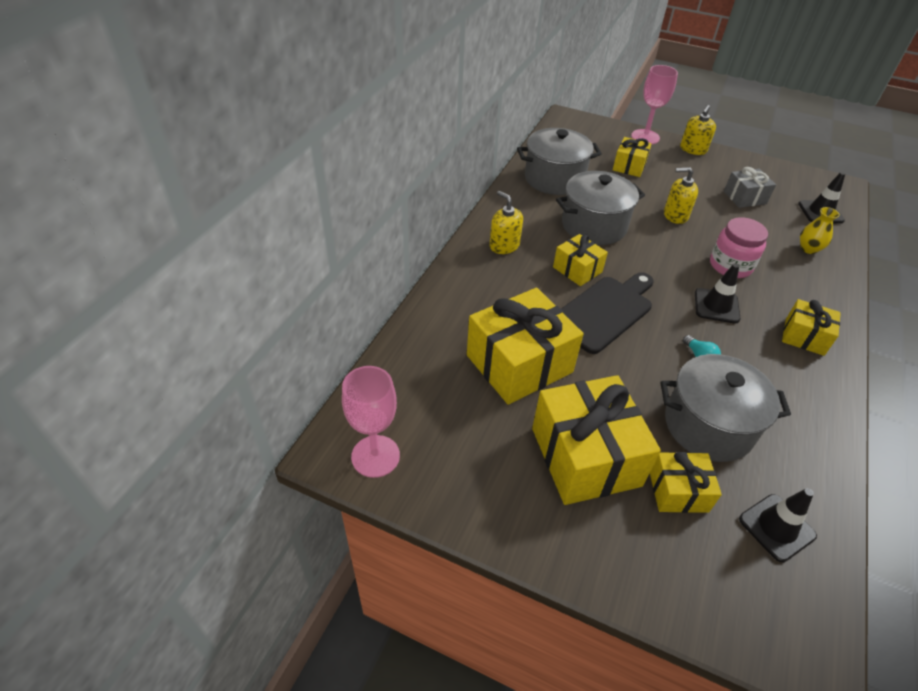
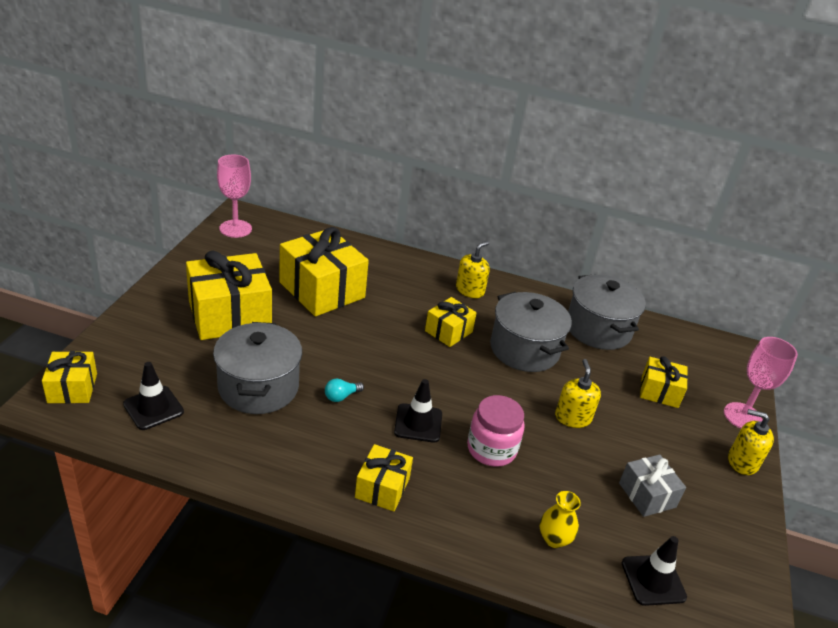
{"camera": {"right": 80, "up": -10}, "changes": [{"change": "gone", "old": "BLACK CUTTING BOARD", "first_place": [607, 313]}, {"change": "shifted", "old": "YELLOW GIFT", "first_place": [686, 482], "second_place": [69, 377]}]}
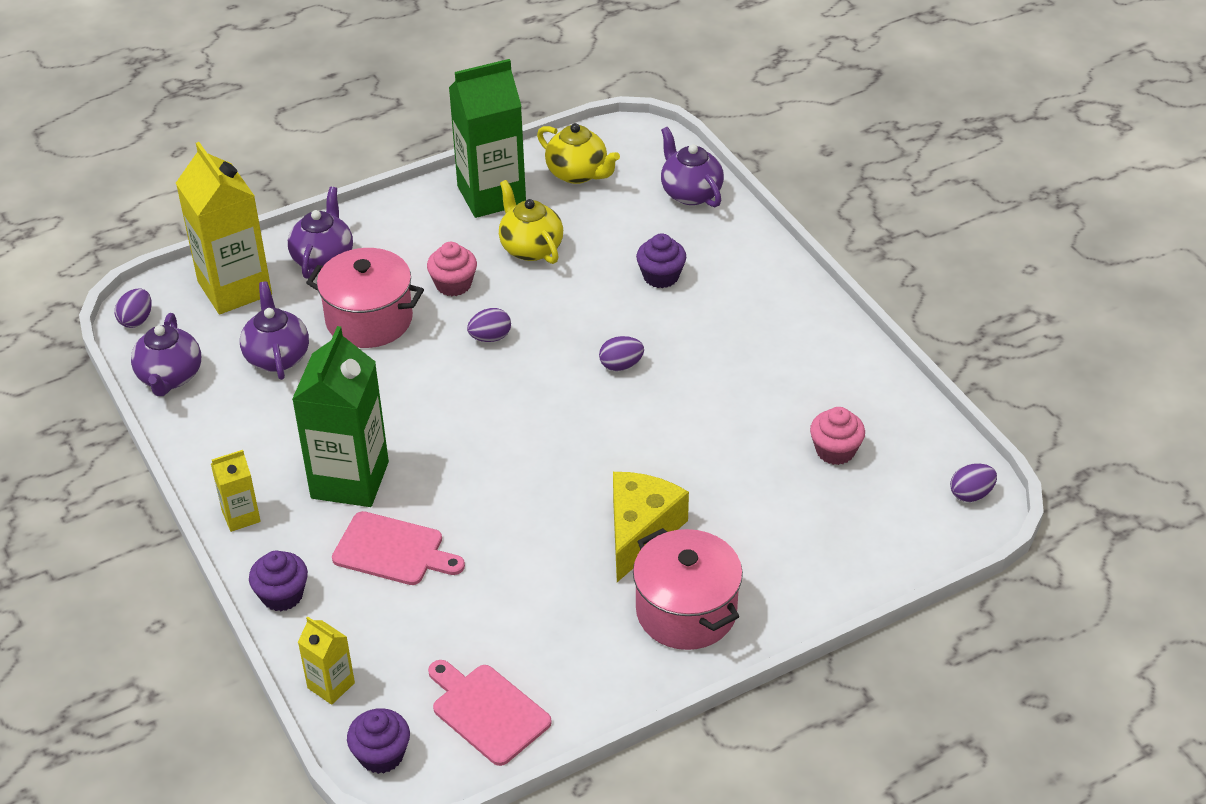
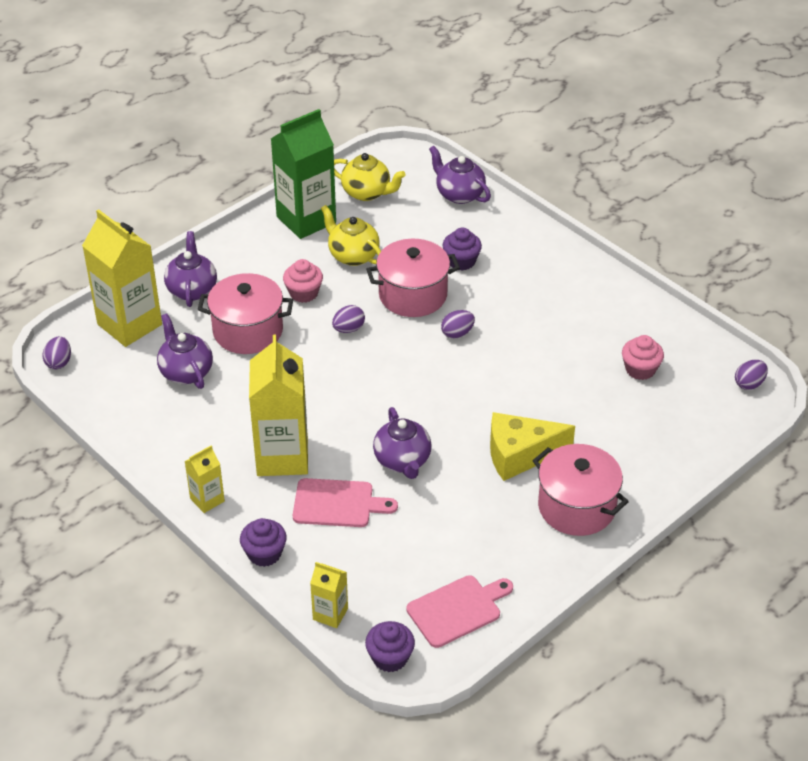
{"camera": {"right": -15, "up": 0}, "changes": [{"change": "shifted", "old": "PURPLE TEAPOT", "first_place": [166, 354], "second_place": [402, 443]}, {"change": "repainted", "old": "GREEN CARTON", "new": "YELLOW CARTON", "first_place": [340, 416], "second_place": [278, 405]}, {"change": "rotated", "old": "YELLOW CHEESE", "first_place": [651, 527], "second_place": [532, 446], "degrees": -105}, {"change": "rotated", "old": "PINK CUTTING BOARD", "first_place": [490, 713], "second_place": [459, 611], "degrees": 120}, {"change": "new", "new": "PINK POT", "second_place": [413, 278]}]}
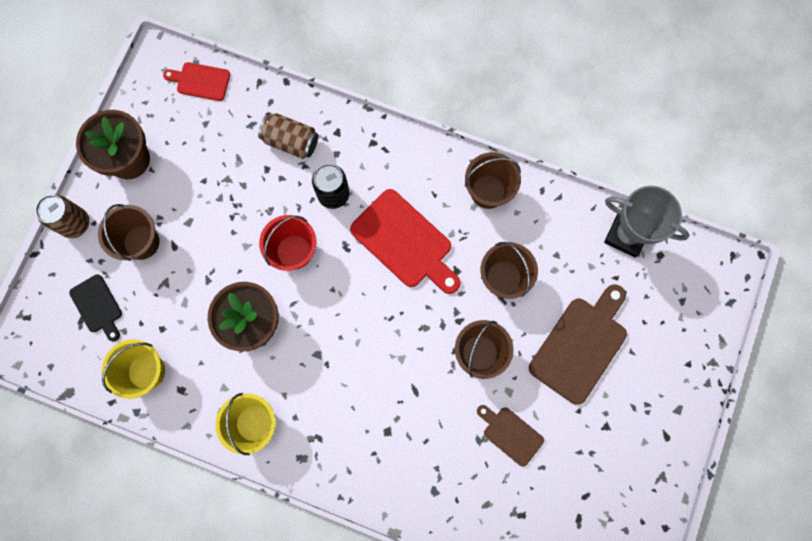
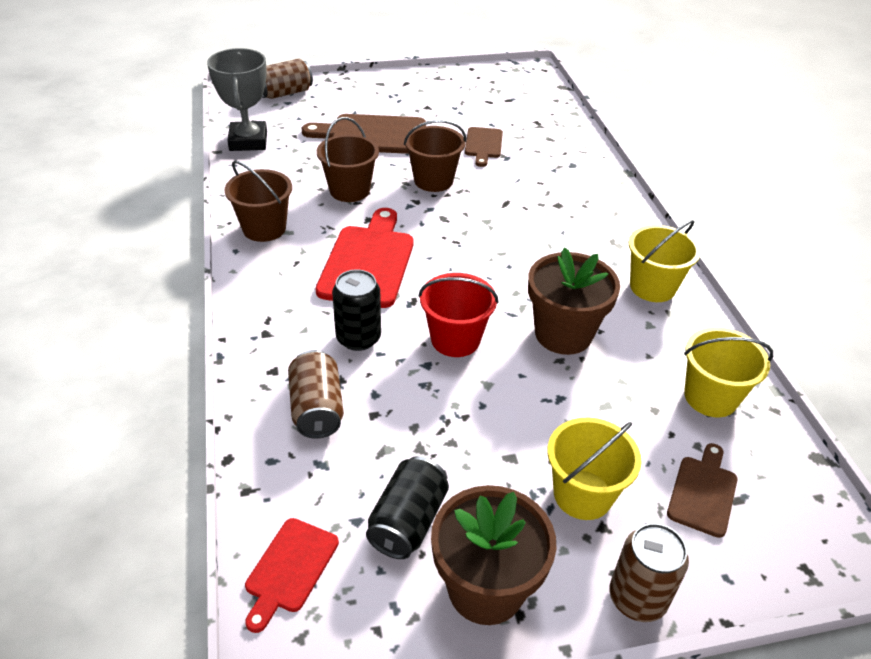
{"camera": {"right": -125, "up": -35}, "changes": [{"change": "rotated", "old": "RED CUTTING BOARD", "first_place": [196, 81], "second_place": [292, 575], "degrees": 45}, {"change": "repainted", "old": "BROWN BUCKET", "new": "YELLOW BUCKET", "first_place": [128, 232], "second_place": [594, 468]}, {"change": "repainted", "old": "BLACK CUTTING BOARD", "new": "BROWN CUTTING BOARD", "first_place": [95, 307], "second_place": [702, 490]}, {"change": "new", "new": "BROWN CAN", "second_place": [287, 79]}, {"change": "new", "new": "BLACK CAN", "second_place": [407, 507]}]}
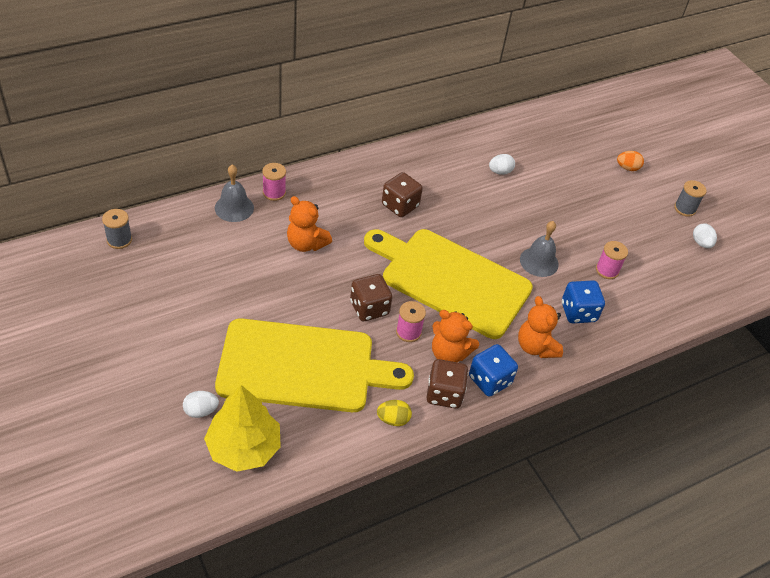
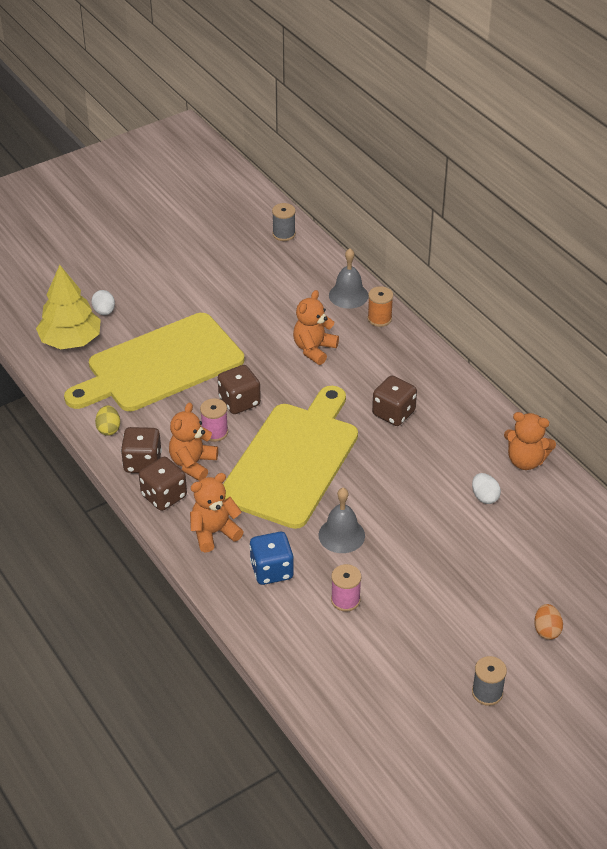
{"camera": {"right": 90, "up": -5}, "changes": [{"change": "repainted", "old": "PINK SPOOL", "new": "ORANGE SPOOL", "first_place": [274, 182], "second_place": [380, 306]}, {"change": "gone", "old": "WHITE EGG", "first_place": [705, 235]}, {"change": "rotated", "old": "YELLOW CUTTING BOARD", "first_place": [314, 365], "second_place": [154, 362], "degrees": 60}, {"change": "repainted", "old": "BLUE DICE", "new": "BROWN DICE", "first_place": [493, 370], "second_place": [163, 484]}, {"change": "new", "new": "ORANGE TEDDY BEAR", "second_place": [530, 441]}]}
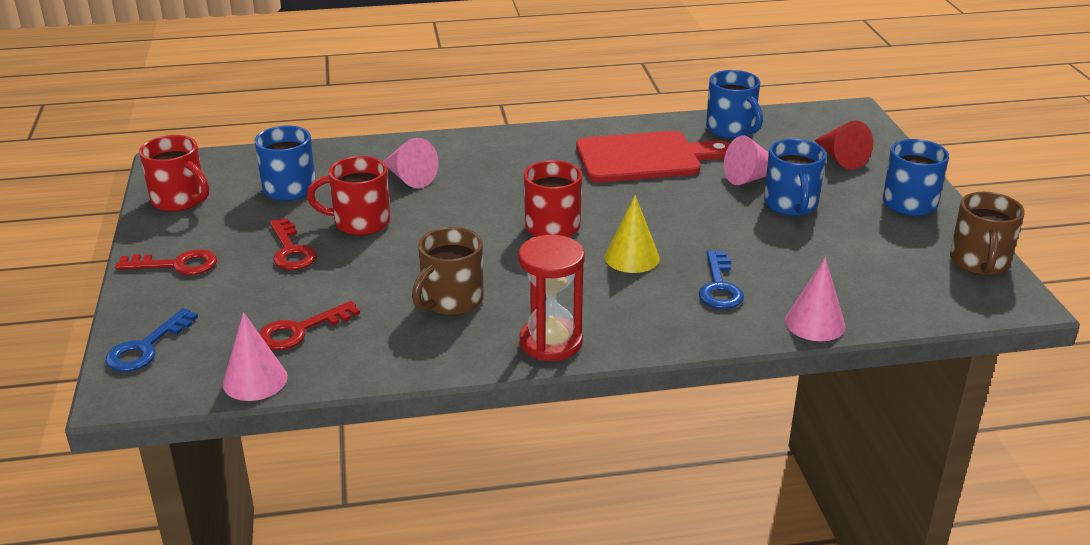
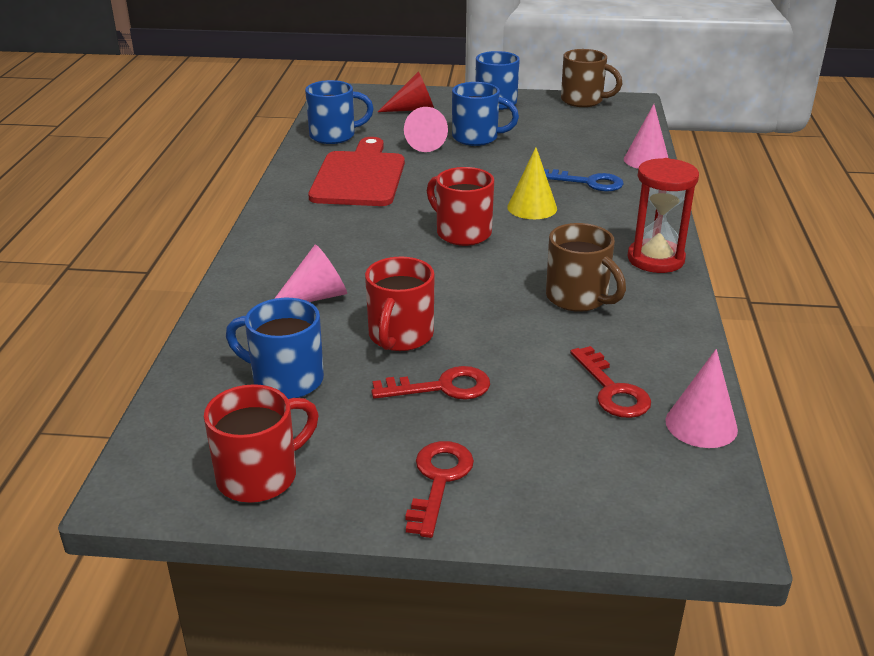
{"camera": {"right": -75, "up": 0}, "changes": [{"change": "gone", "old": "BLUE KEY", "first_place": [151, 340]}]}
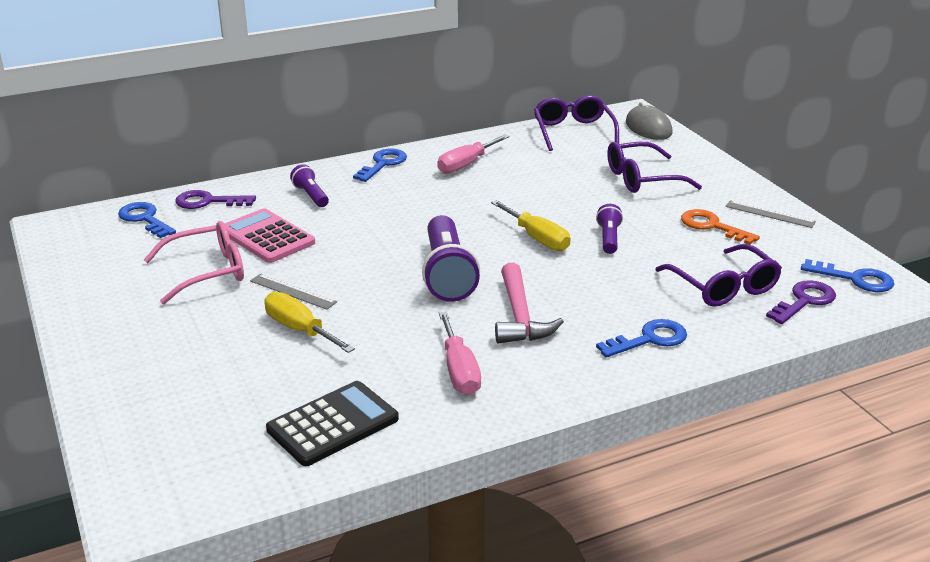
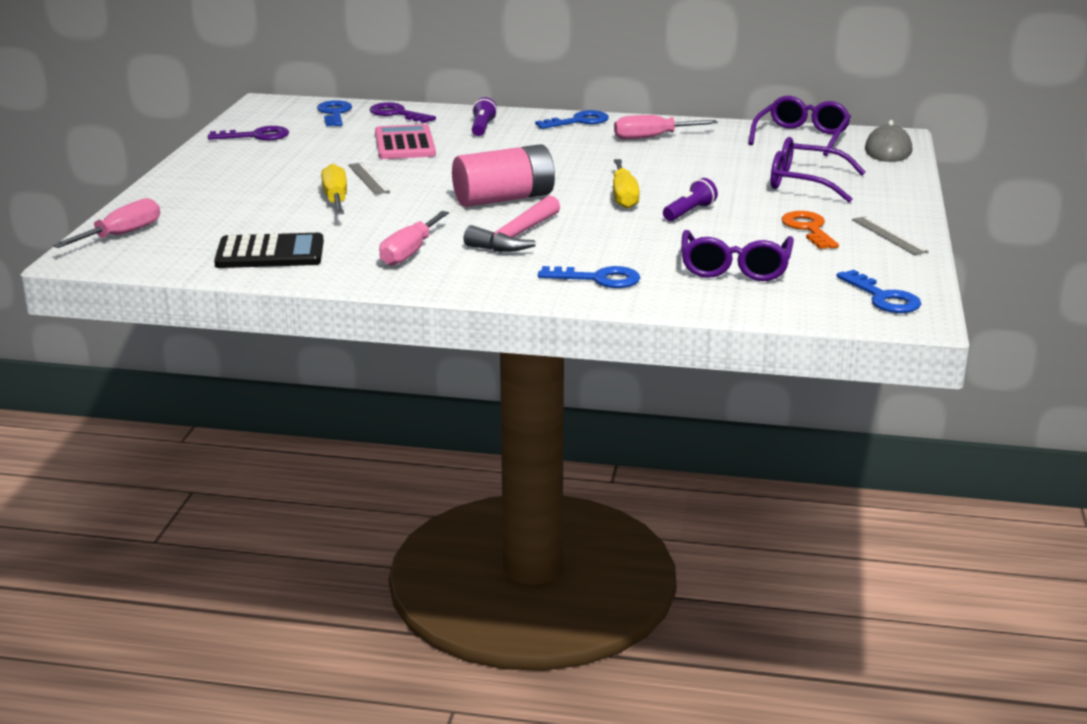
{"camera": {"right": 35, "up": -5}, "changes": [{"change": "swapped", "old": "PURPLE FLASHLIGHT", "new": "PINK BATTERY", "first_place": [451, 258], "second_place": [503, 175]}, {"change": "gone", "old": "PINK GLASSES", "first_place": [194, 262]}, {"change": "shifted", "old": "PURPLE KEY", "first_place": [801, 302], "second_place": [248, 133]}, {"change": "new", "new": "PINK SCREWDRIVER", "second_place": [106, 223]}]}
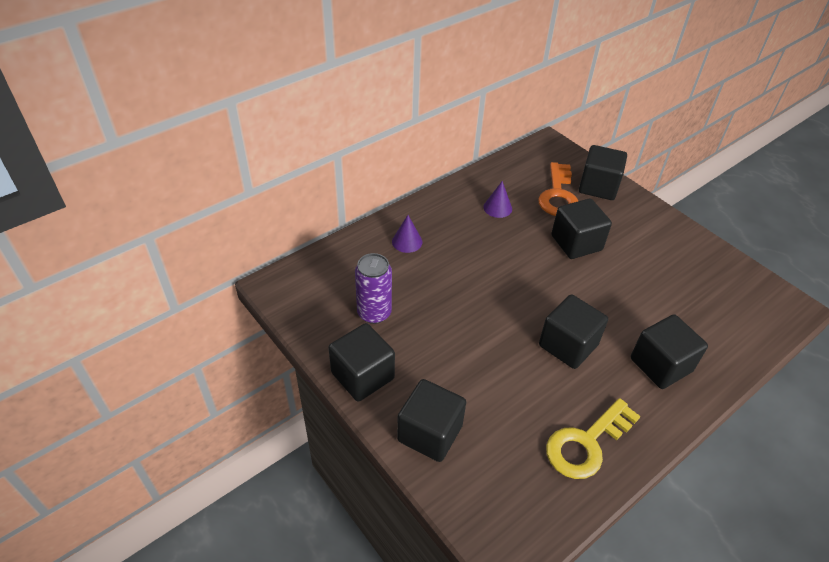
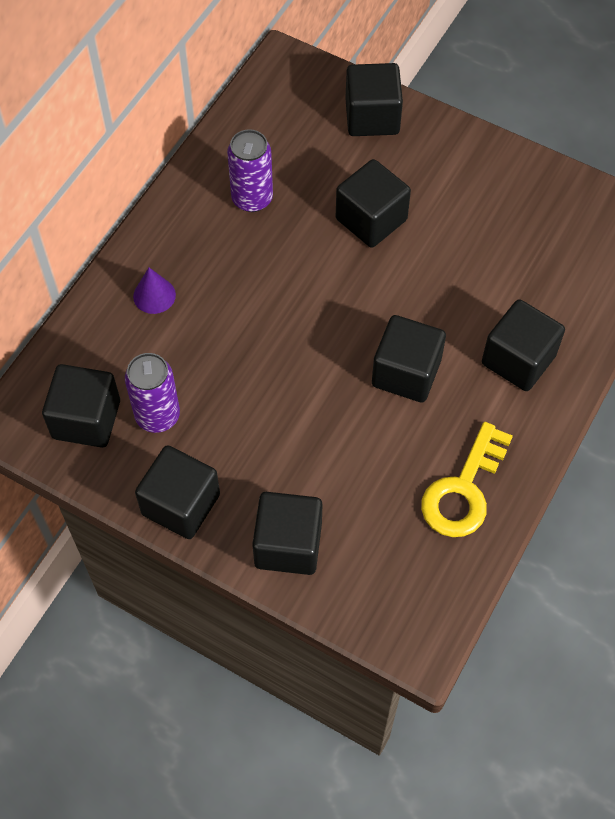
{"camera": {"right": -20, "up": 15}, "changes": [{"change": "gone", "old": "ORANGE KEY", "first_place": [558, 189]}, {"change": "swapped", "old": "PURPLE CONE", "new": "PURPLE CAN", "first_place": [497, 199], "second_place": [250, 170]}, {"change": "new", "new": "BLACK CUBE", "second_place": [81, 406]}]}
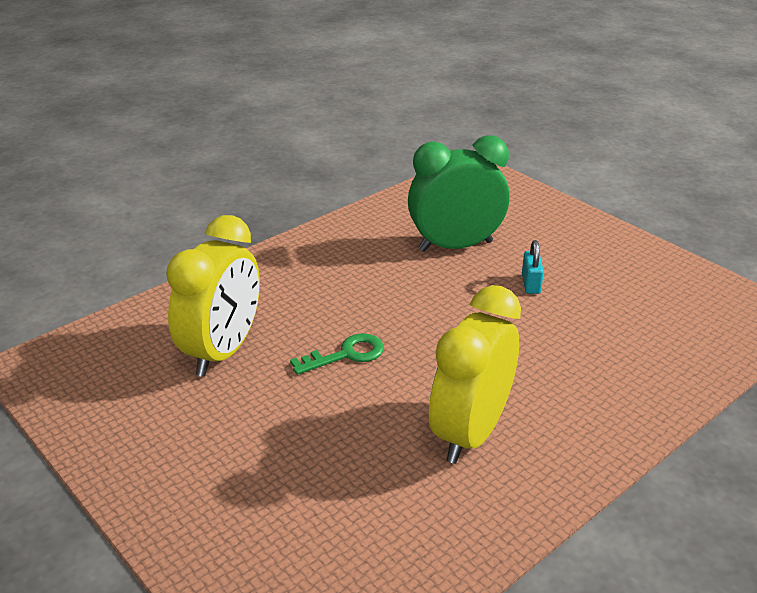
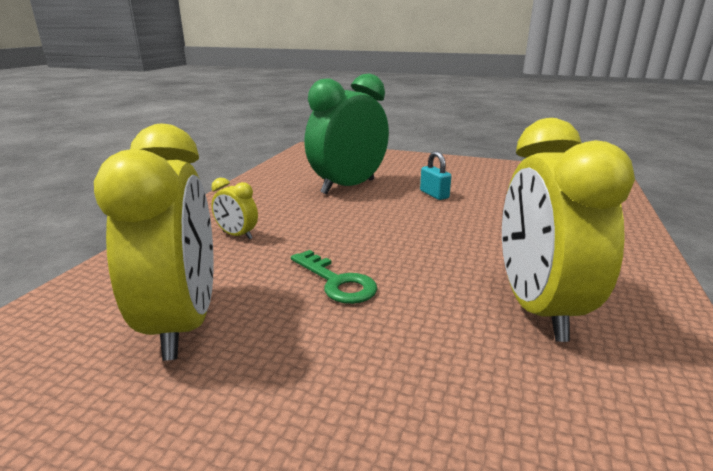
{"camera": {"right": -30, "up": -10}, "changes": [{"change": "rotated", "old": "GREEN KEY", "first_place": [337, 354], "second_place": [334, 277], "degrees": 105}, {"change": "new", "new": "YELLOW CLOCK", "second_place": [235, 209]}]}
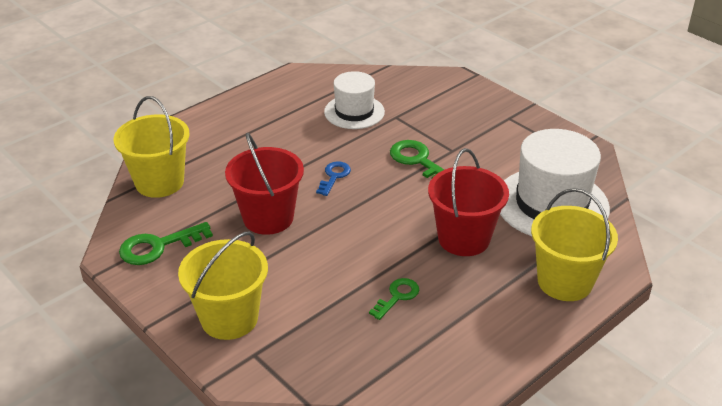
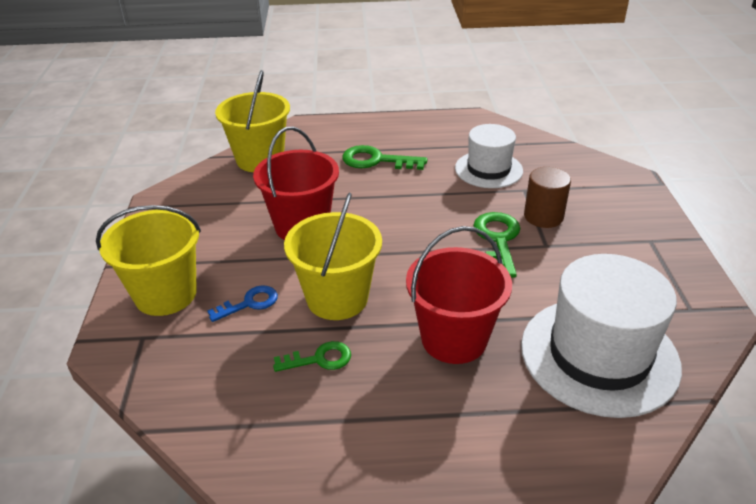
{"camera": {"right": 40, "up": 0}, "changes": [{"change": "shifted", "old": "BLUE KEY", "first_place": [333, 178], "second_place": [242, 304]}, {"change": "shifted", "old": "YELLOW BUCKET", "first_place": [574, 244], "second_place": [333, 256]}, {"change": "shifted", "old": "GREEN KEY", "first_place": [166, 243], "second_place": [385, 157]}, {"change": "new", "new": "BROWN CYLINDER", "second_place": [547, 197]}]}
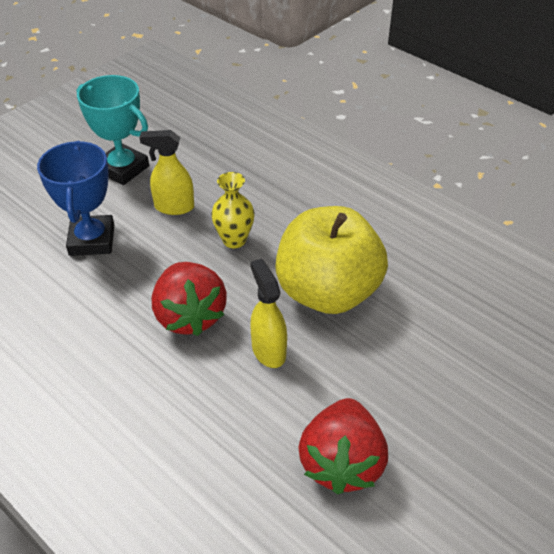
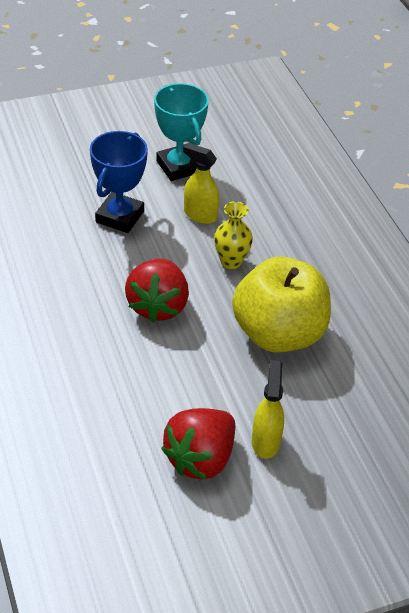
{"camera": {"right": 25, "up": 0}, "changes": [{"change": "shifted", "old": "YELLOW SPRAY BOTTLE", "first_place": [268, 313], "second_place": [268, 409]}]}
